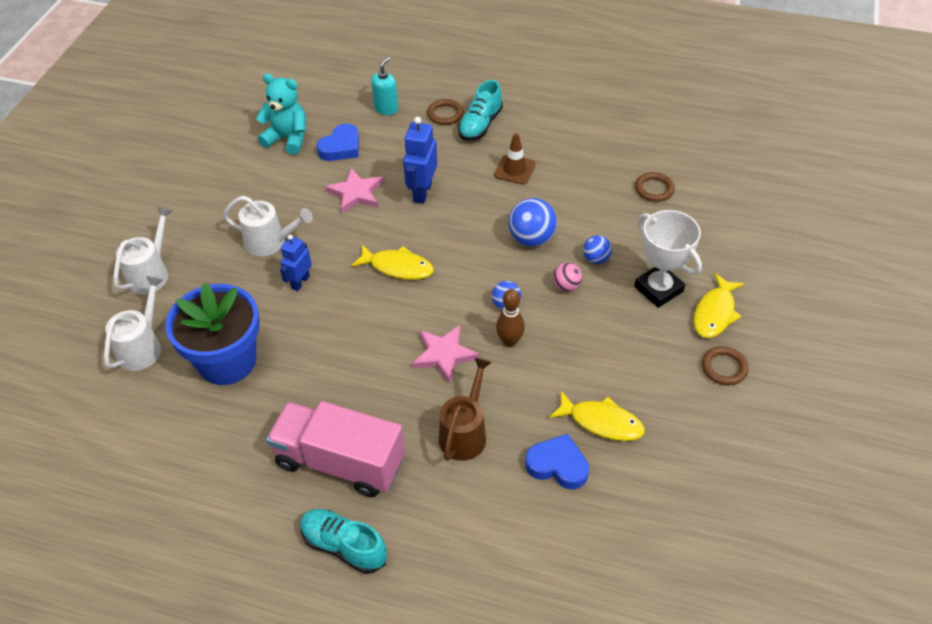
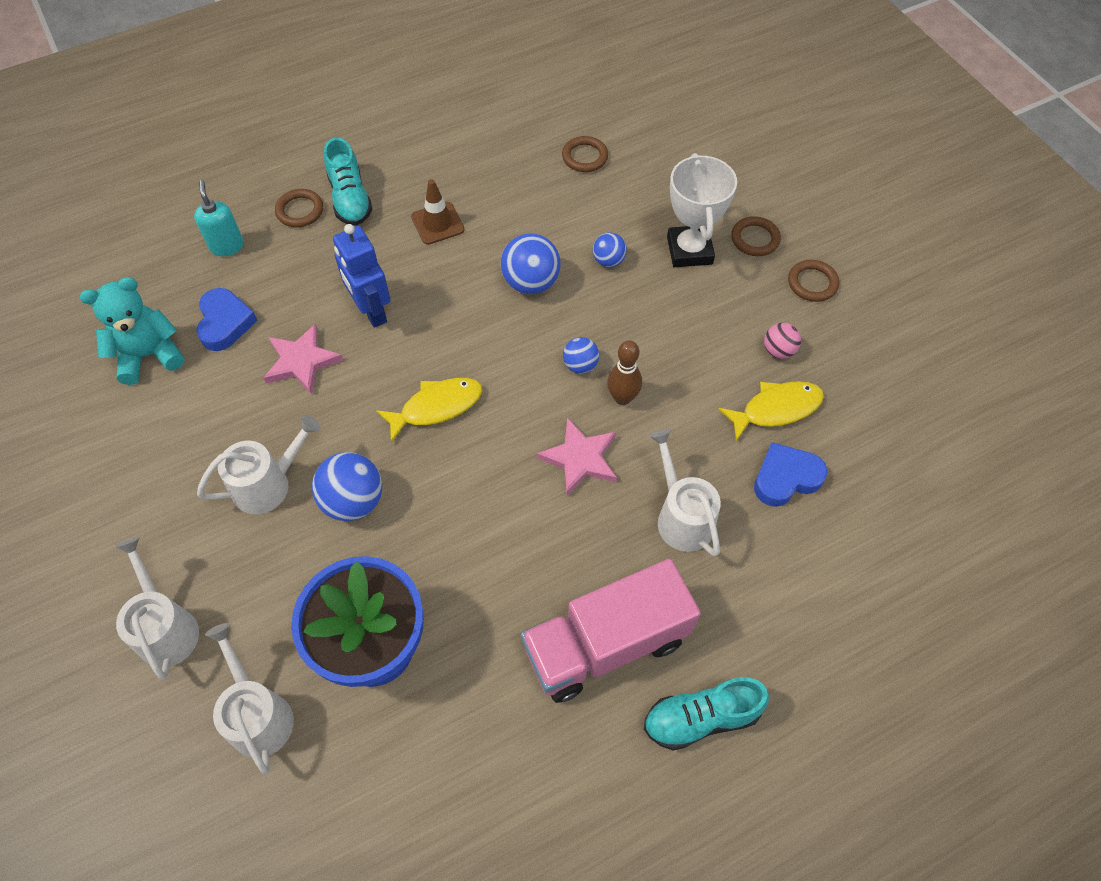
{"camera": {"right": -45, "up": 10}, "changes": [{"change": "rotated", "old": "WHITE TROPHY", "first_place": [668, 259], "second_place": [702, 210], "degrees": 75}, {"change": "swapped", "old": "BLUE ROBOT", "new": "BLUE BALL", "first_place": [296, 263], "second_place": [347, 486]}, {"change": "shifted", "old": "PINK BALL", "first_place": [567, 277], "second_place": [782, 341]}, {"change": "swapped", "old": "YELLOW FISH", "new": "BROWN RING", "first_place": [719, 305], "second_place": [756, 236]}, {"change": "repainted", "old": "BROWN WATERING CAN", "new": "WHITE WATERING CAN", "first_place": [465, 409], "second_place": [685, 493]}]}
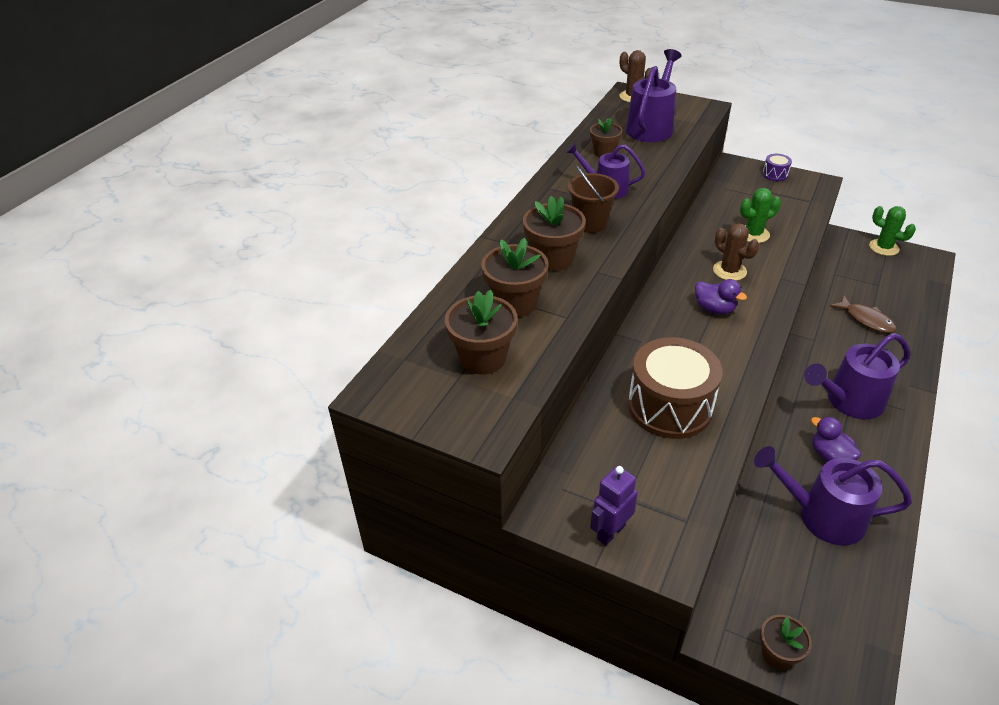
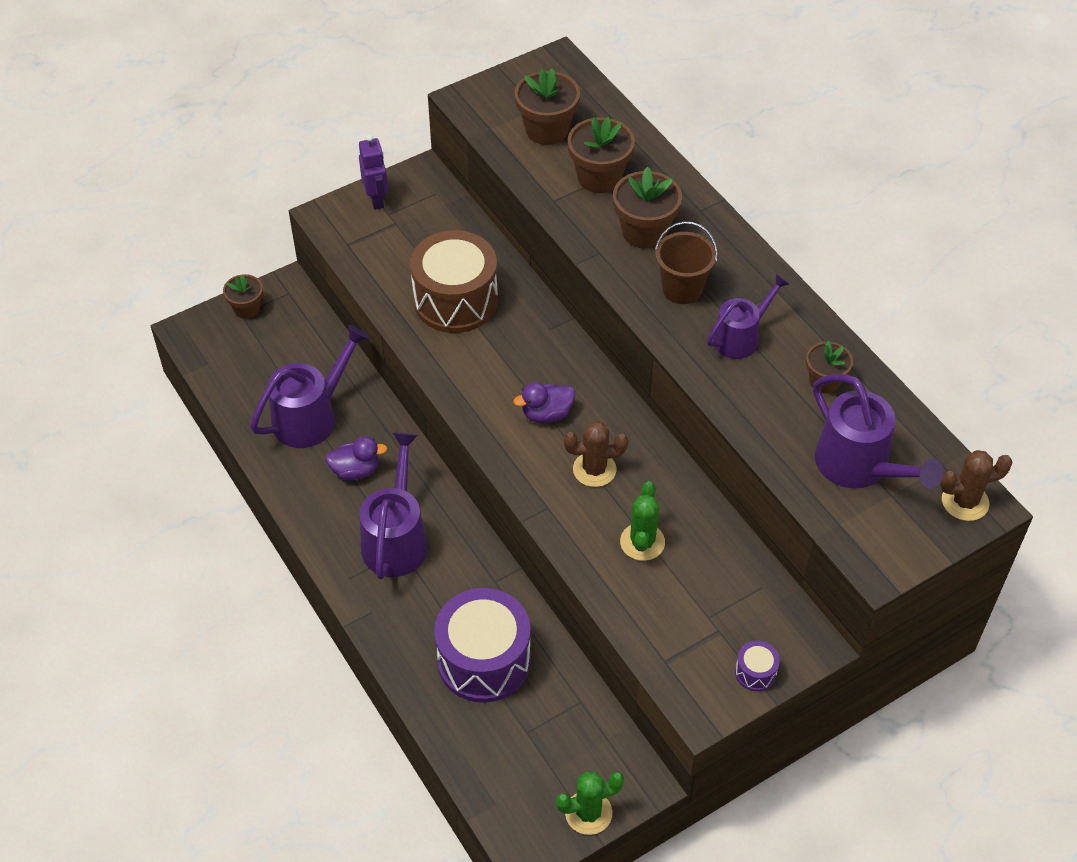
{"camera": {"right": 120, "up": 10}, "changes": [{"change": "swapped", "old": "BROWN FISH", "new": "PURPLE DRUM", "first_place": [862, 314], "second_place": [482, 645]}]}
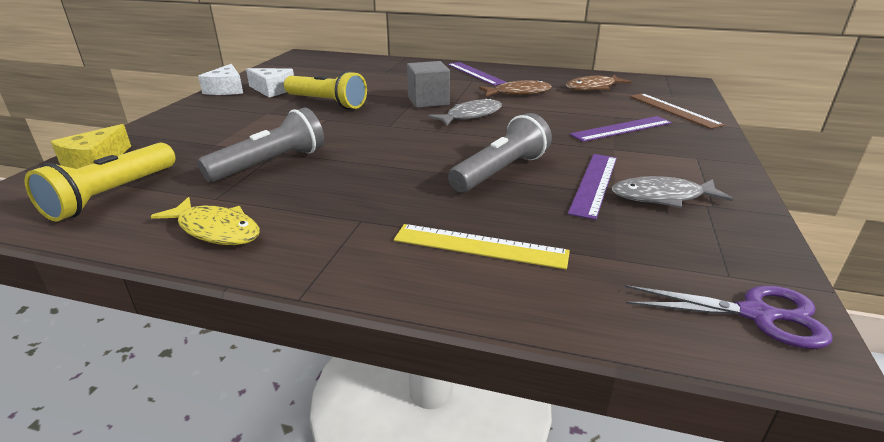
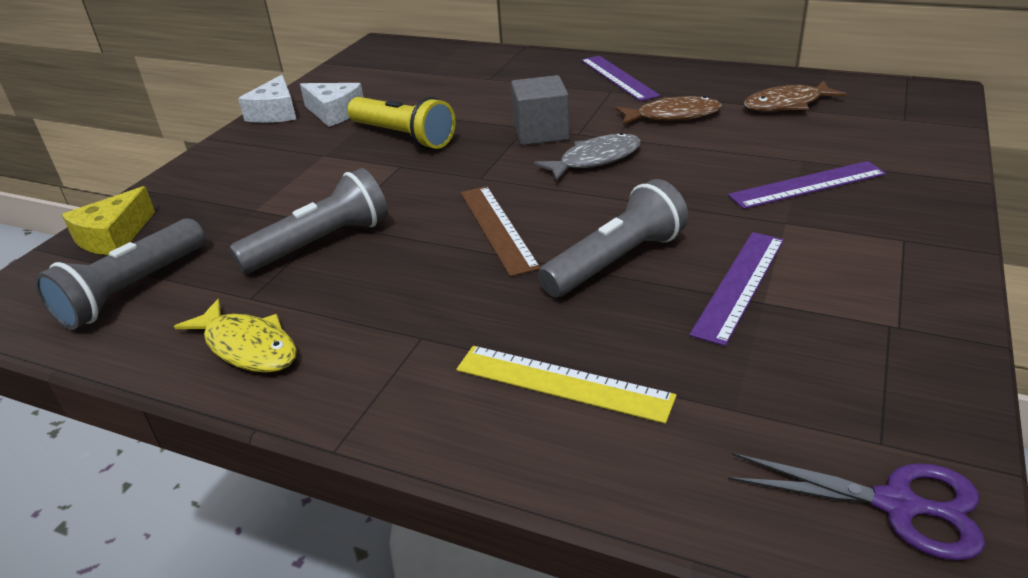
{"camera": {"right": 10, "up": 5}, "changes": [{"change": "shifted", "old": "BROWN RULER", "first_place": [677, 111], "second_place": [500, 231]}, {"change": "repainted", "old": "YELLOW FLASHLIGHT", "new": "GREY FLASHLIGHT", "first_place": [99, 182], "second_place": [120, 274]}, {"change": "gone", "old": "GREY FISH", "first_place": [672, 192]}]}
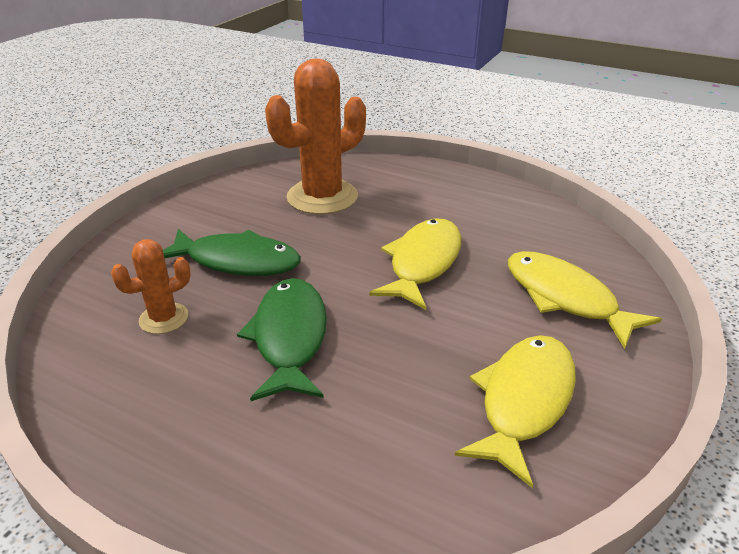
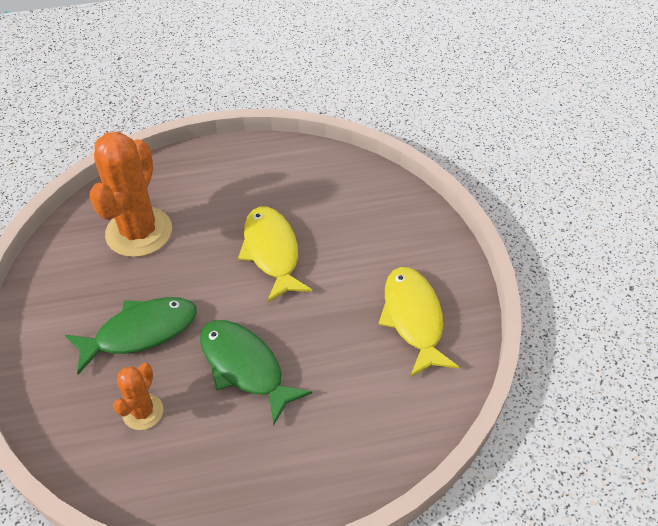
{"camera": {"right": -40, "up": 15}, "changes": [{"change": "gone", "old": "YELLOW FISH", "first_place": [585, 300]}]}
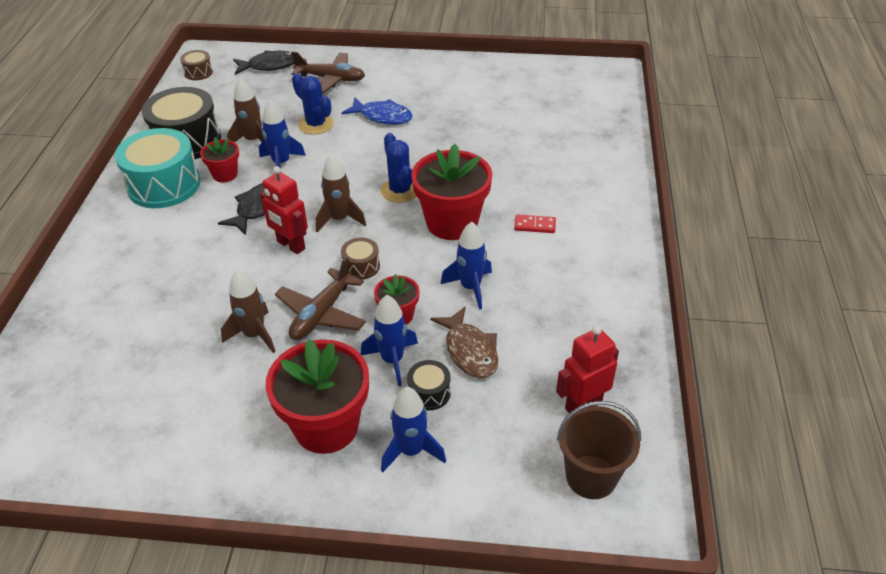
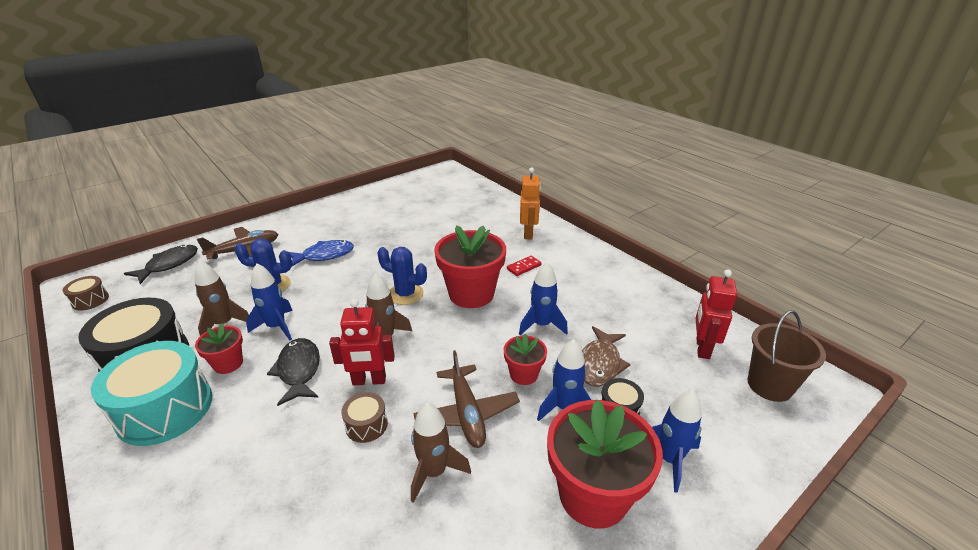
{"camera": {"right": -45, "up": -10}, "changes": [{"change": "shifted", "old": "BROWN DRUM", "first_place": [360, 258], "second_place": [364, 417]}, {"change": "rotated", "old": "BROWN FISH", "first_place": [464, 342], "second_place": [606, 356], "degrees": 90}, {"change": "new", "new": "ORANGE ROBOT", "second_place": [530, 203]}]}
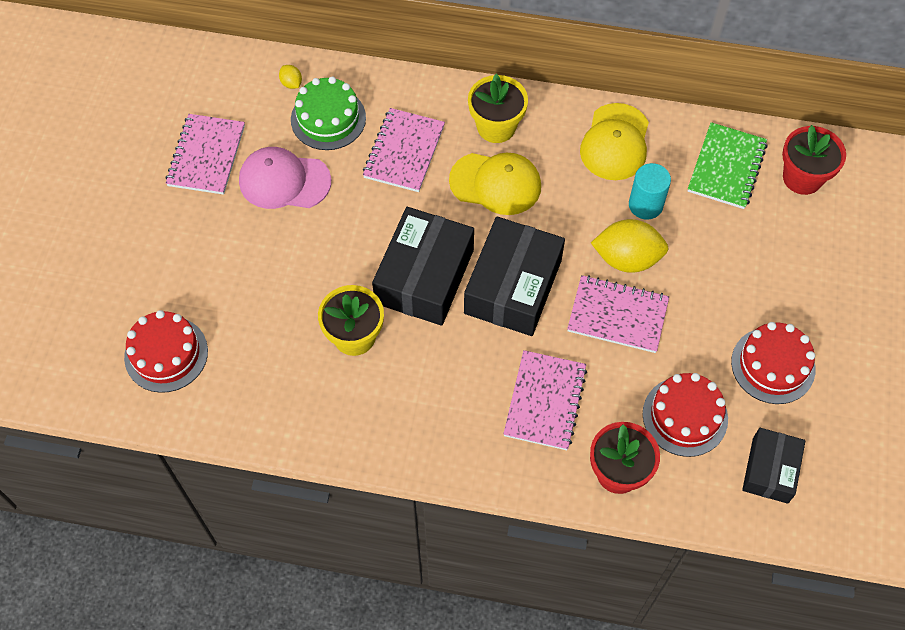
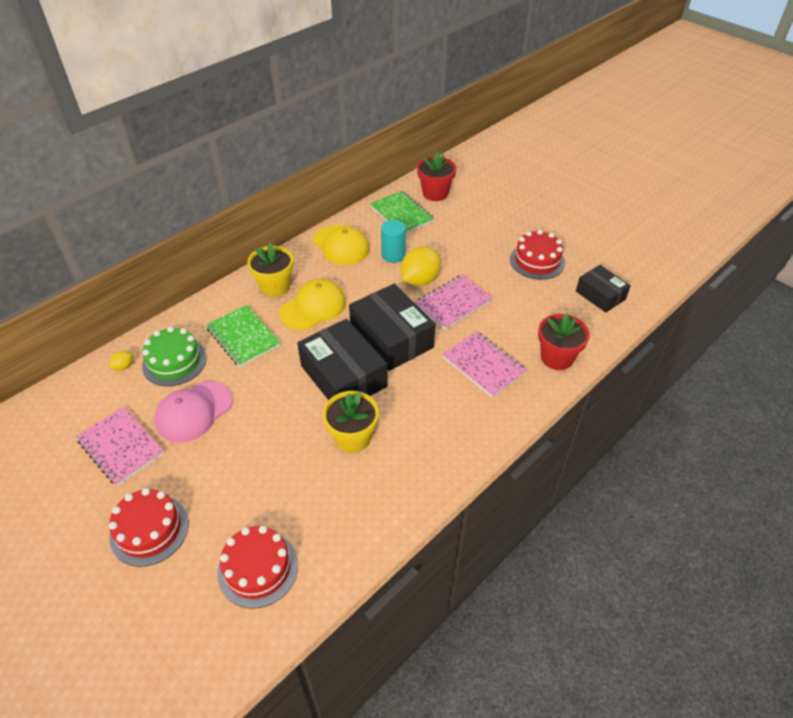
{"camera": {"right": -55, "up": -15}, "changes": [{"change": "rotated", "old": "YELLOW LEMON", "first_place": [290, 77], "second_place": [121, 360], "degrees": -45}, {"change": "repainted", "old": "PINK NOTEBOOK", "new": "GREEN NOTEBOOK", "first_place": [404, 150], "second_place": [243, 336]}, {"change": "shifted", "old": "RED CAKE", "first_place": [685, 415], "second_place": [149, 527]}]}
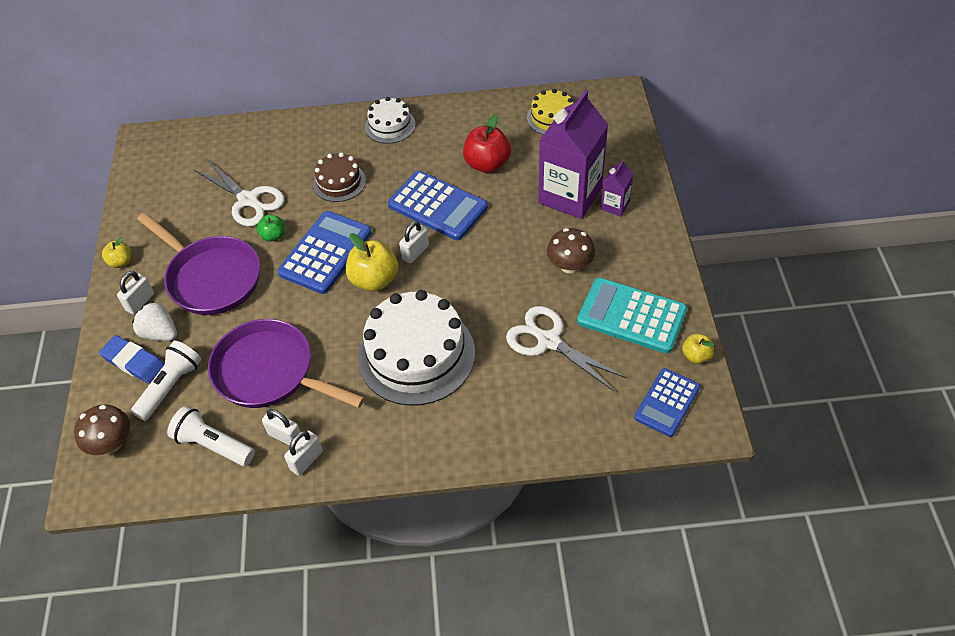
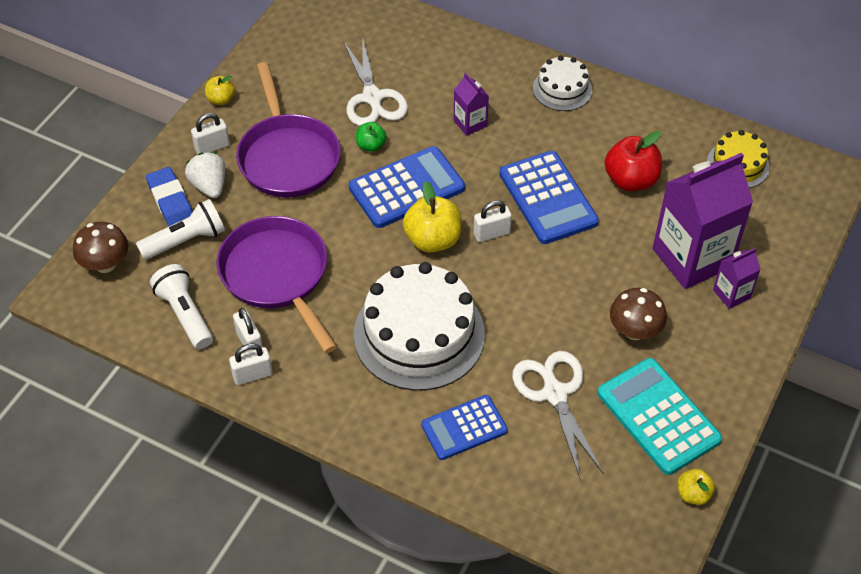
{"camera": {"right": 30, "up": 0}, "changes": [{"change": "swapped", "old": "BROWN CAKE", "new": "PURPLE CARTON", "first_place": [339, 177], "second_place": [471, 104]}, {"change": "shifted", "old": "BLUE CALCULATOR", "first_place": [667, 402], "second_place": [464, 427]}]}
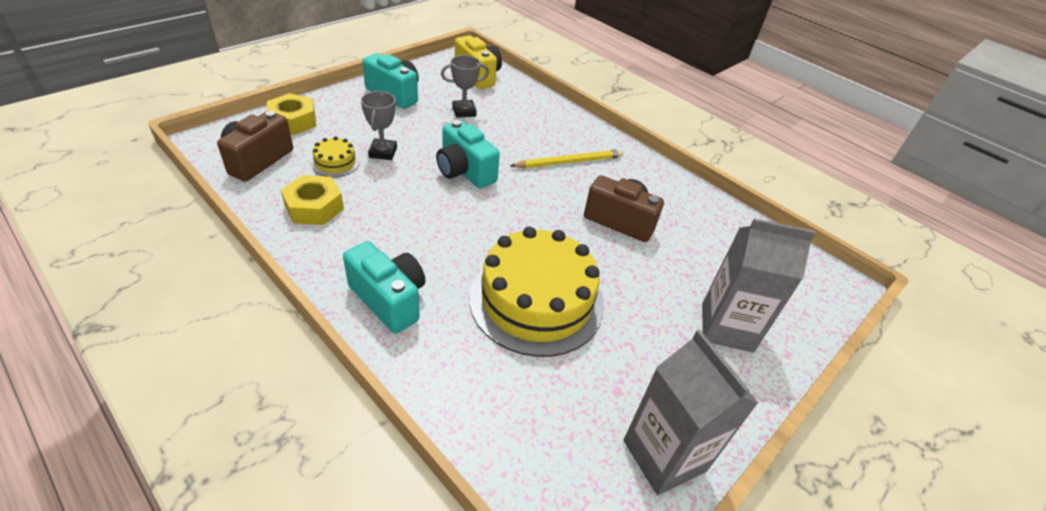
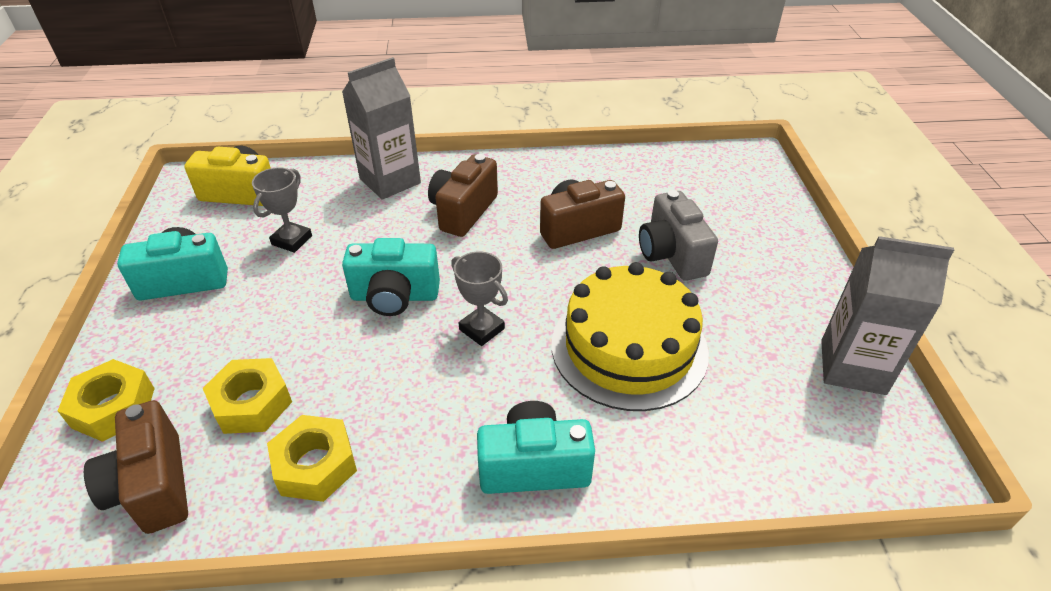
{"camera": {"right": -45, "up": 0}, "changes": [{"change": "shifted", "old": "GREY TROPHY", "first_place": [379, 125], "second_place": [479, 298]}, {"change": "swapped", "old": "YELLOW CAKE", "new": "YELLOW NUT", "first_place": [335, 156], "second_place": [247, 396]}, {"change": "swapped", "old": "YELLOW PENCIL", "new": "BROWN CAMERA", "first_place": [566, 158], "second_place": [463, 195]}, {"change": "shifted", "old": "GREY CARTON", "first_place": [759, 285], "second_place": [381, 128]}, {"change": "new", "new": "GREY CAMERA", "second_place": [678, 235]}]}
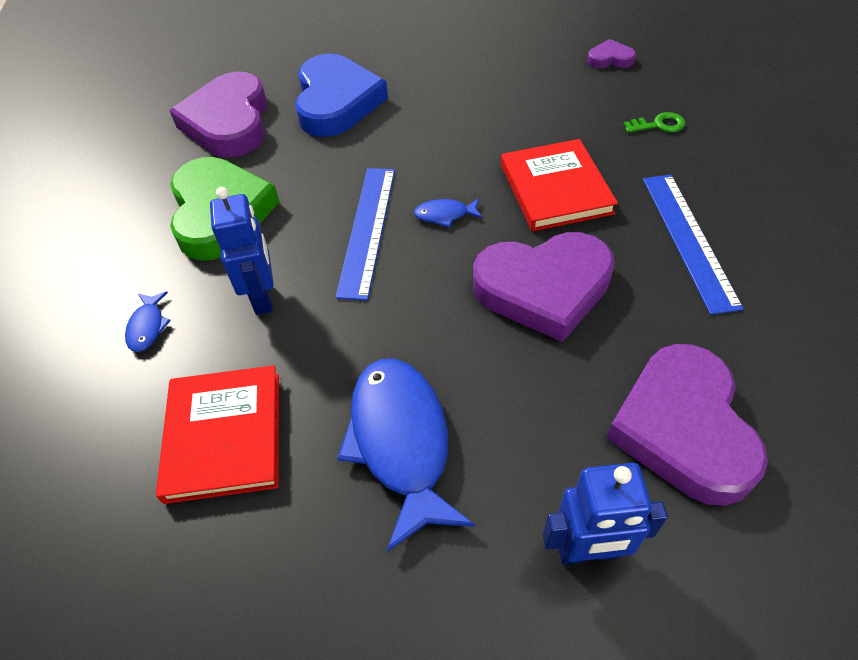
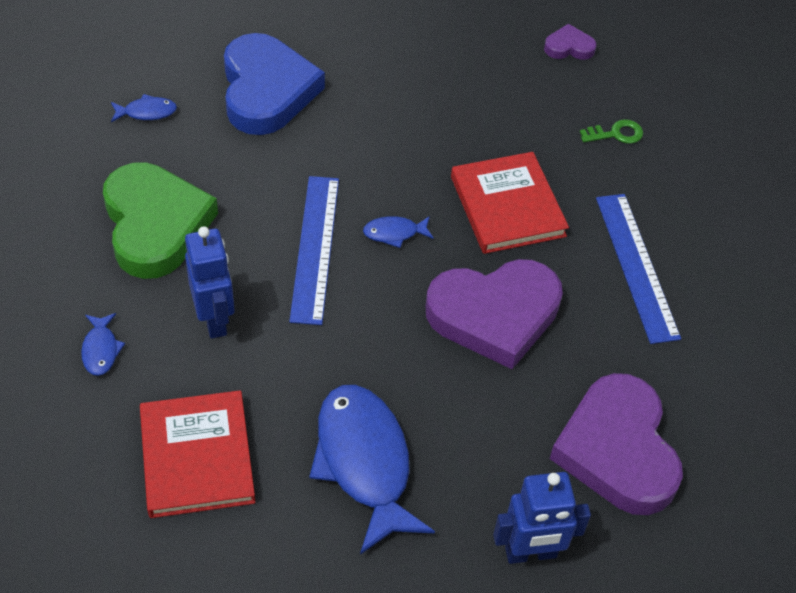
{"camera": {"right": -10, "up": 0}, "changes": [{"change": "swapped", "old": "PURPLE HEART", "new": "BLUE FISH", "first_place": [218, 114], "second_place": [144, 108]}]}
